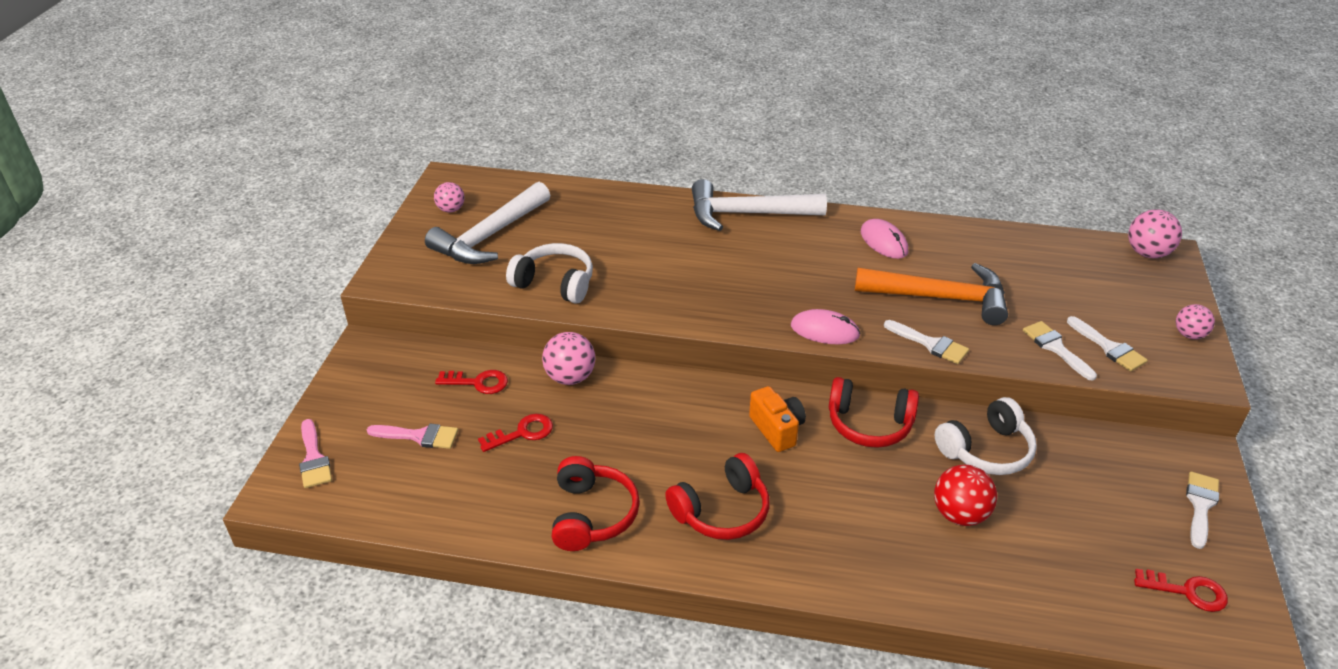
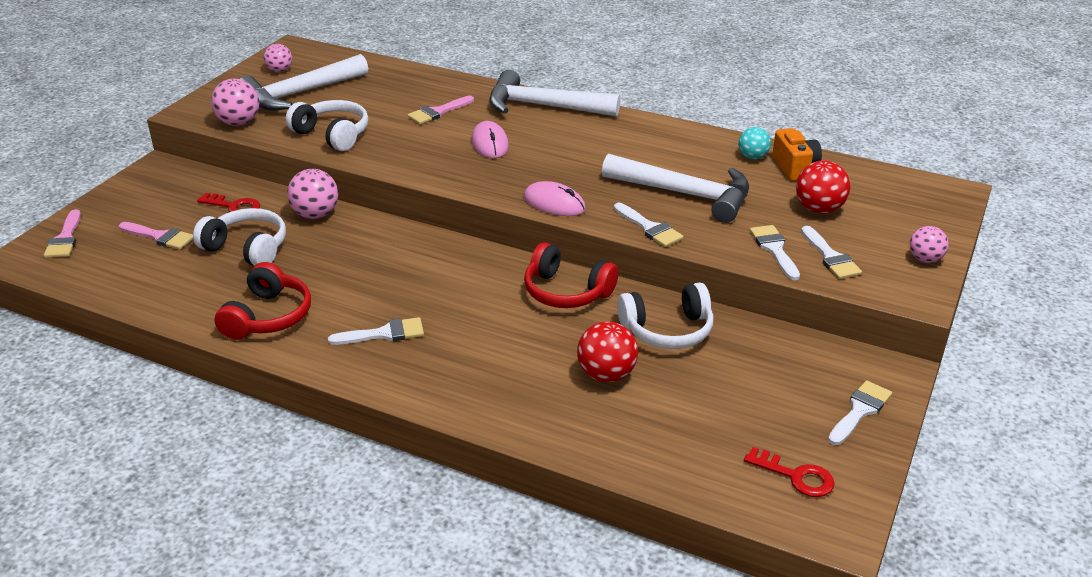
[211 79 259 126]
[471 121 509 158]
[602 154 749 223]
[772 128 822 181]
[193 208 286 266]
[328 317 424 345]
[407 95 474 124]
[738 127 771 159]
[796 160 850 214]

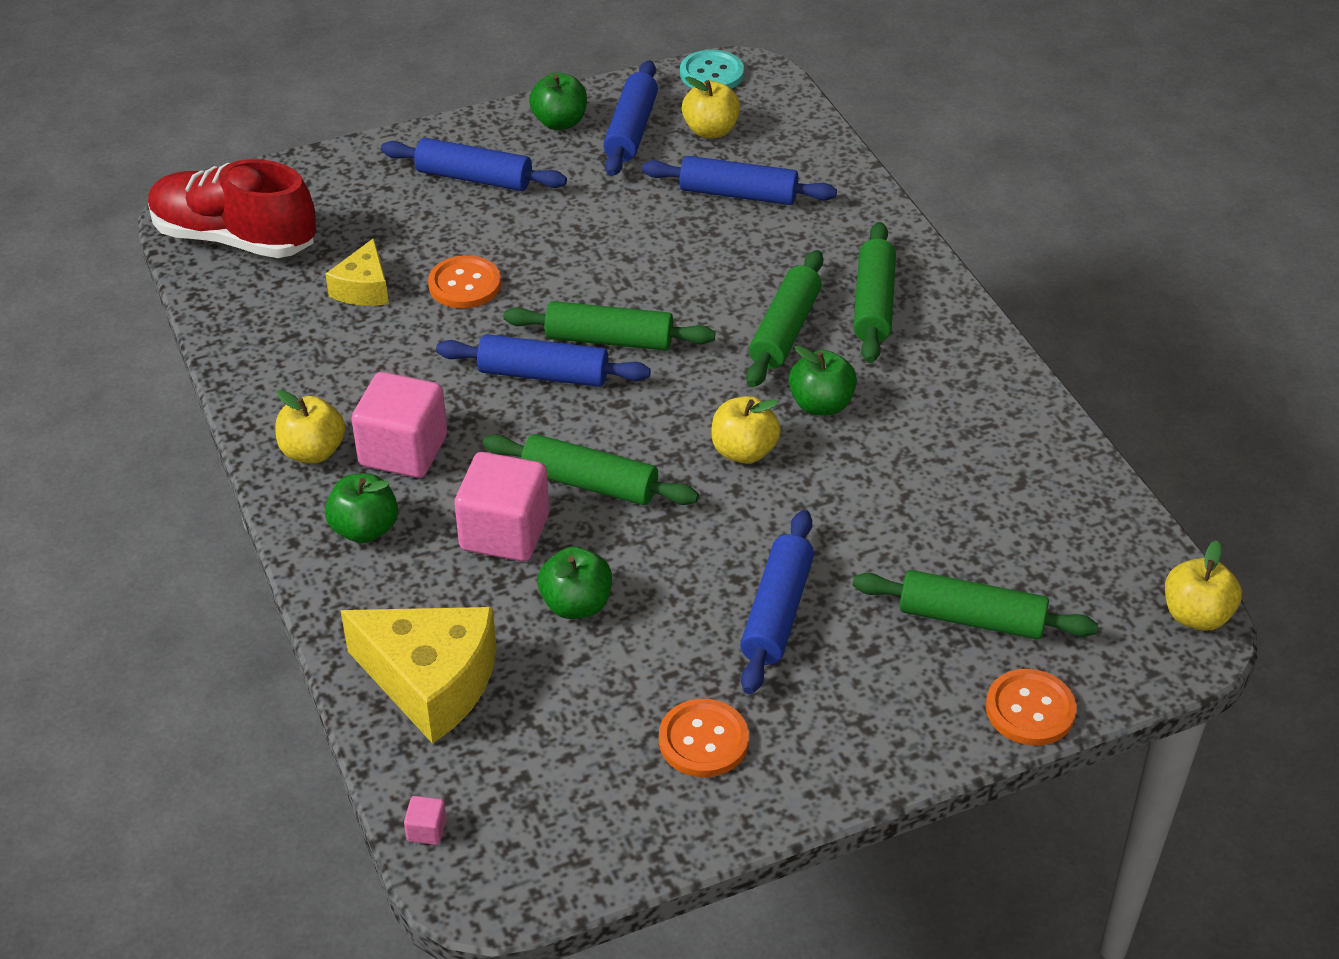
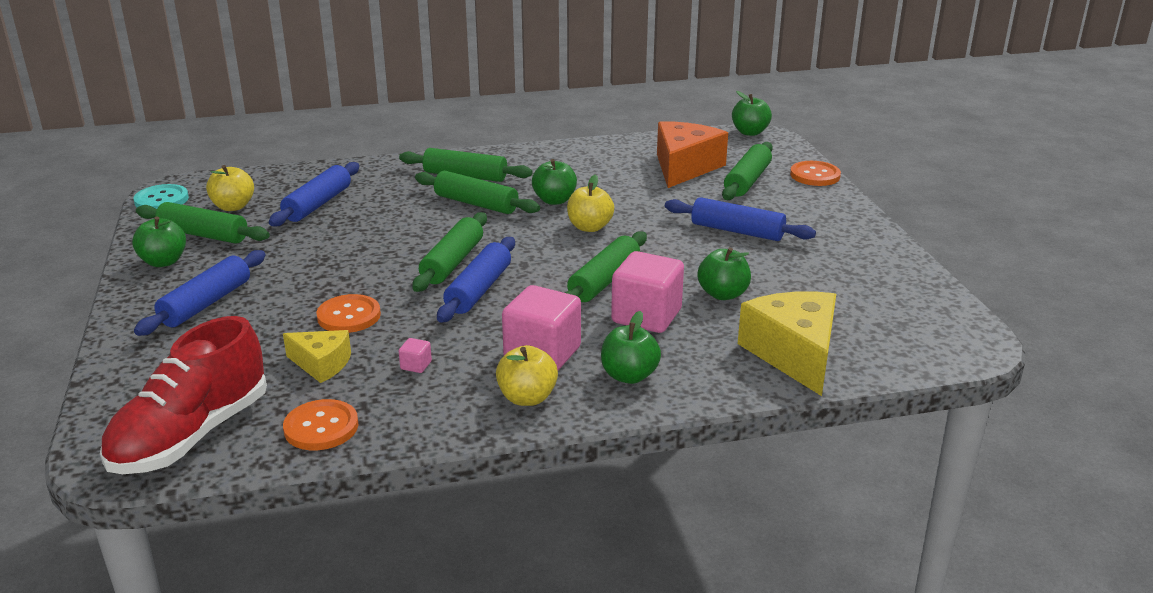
[136 202 270 244]
[732 91 772 136]
[738 292 836 396]
[283 399 358 450]
[399 338 432 373]
[657 121 728 188]

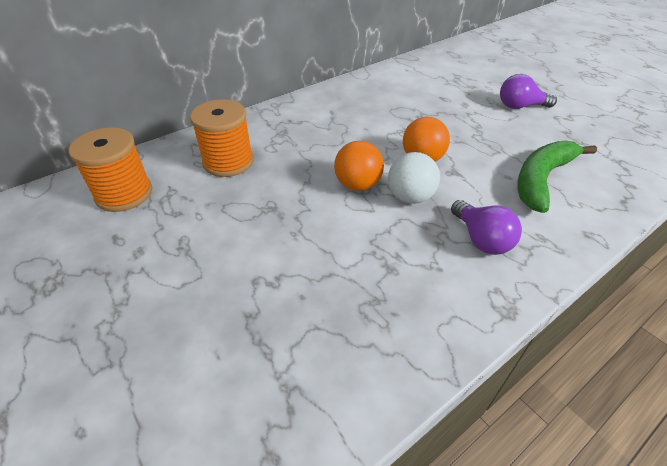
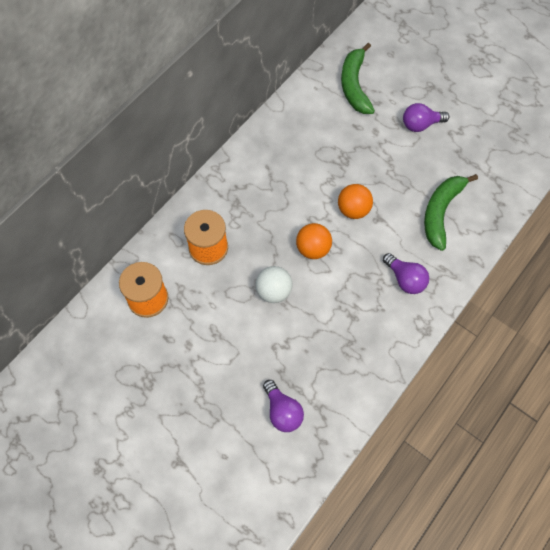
[255 266 292 303]
[341 43 375 114]
[263 380 304 432]

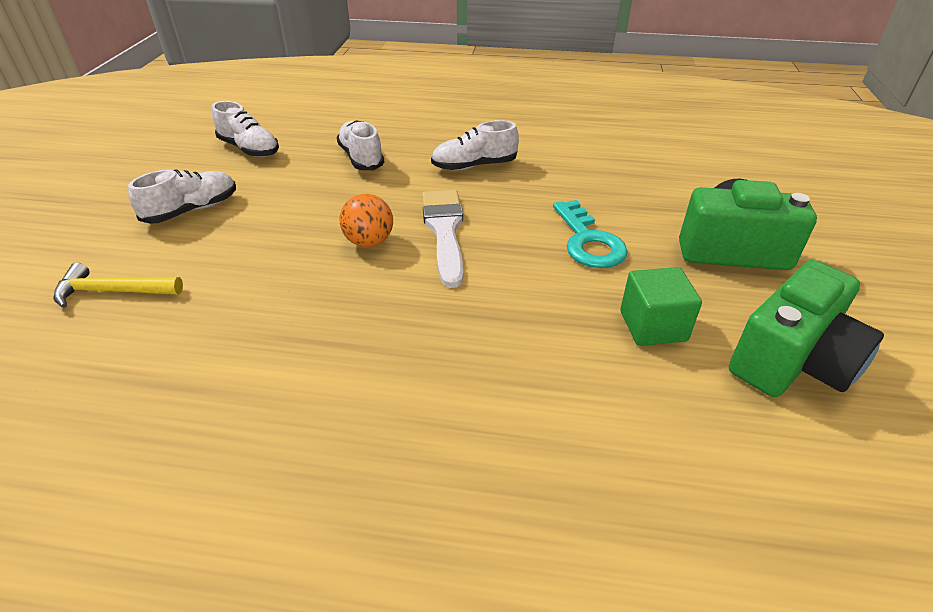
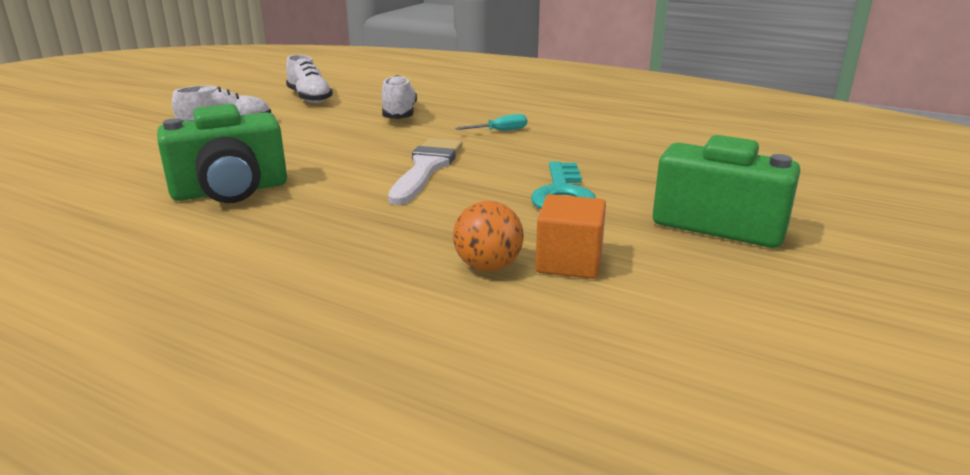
[455 114 527 131]
[453 201 524 271]
[157 104 287 203]
[53 263 183 308] (first image)
[535 194 606 279]

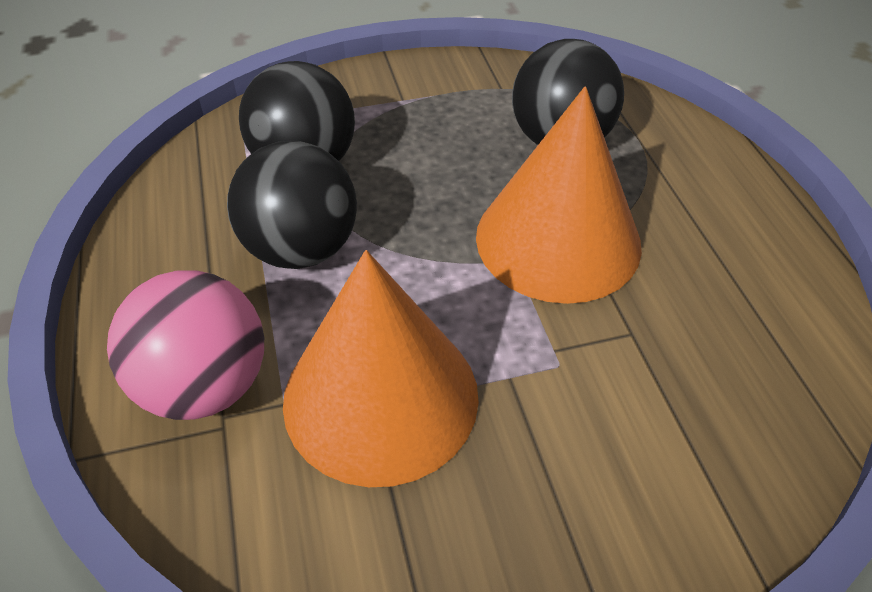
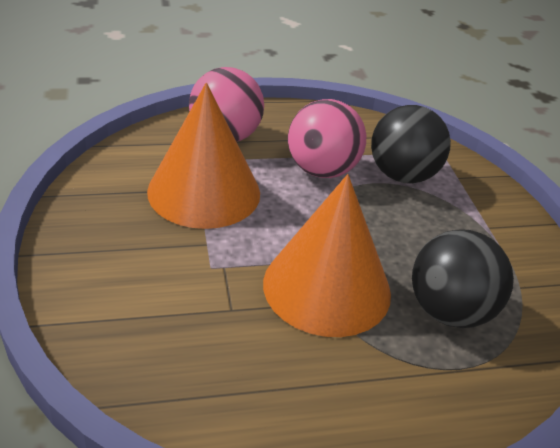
[288 99 366 178]

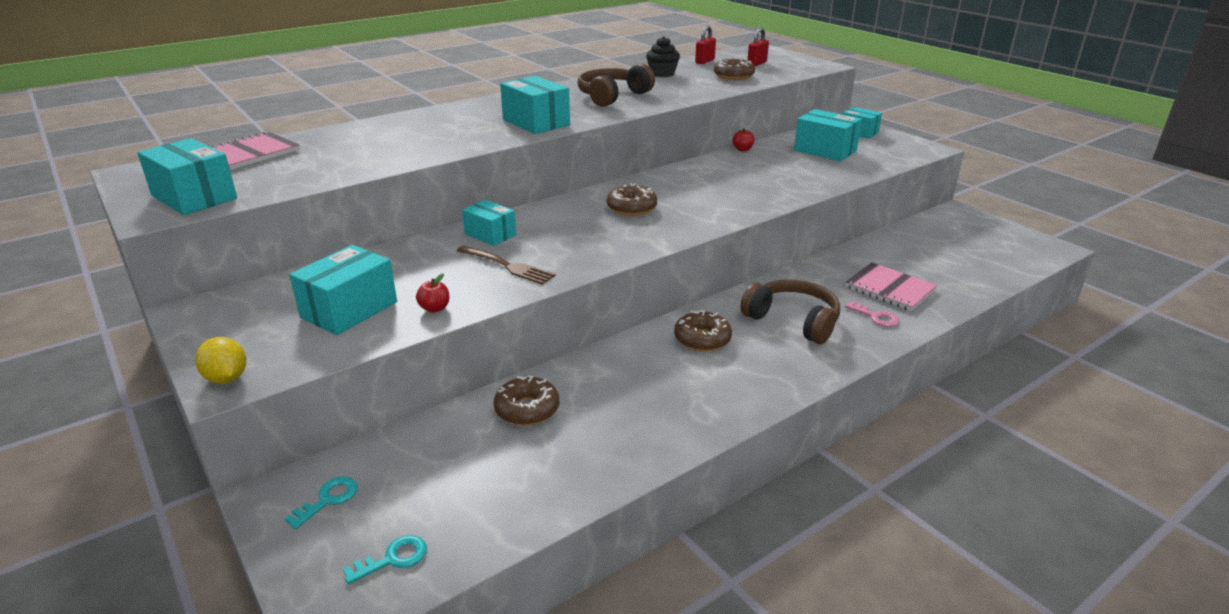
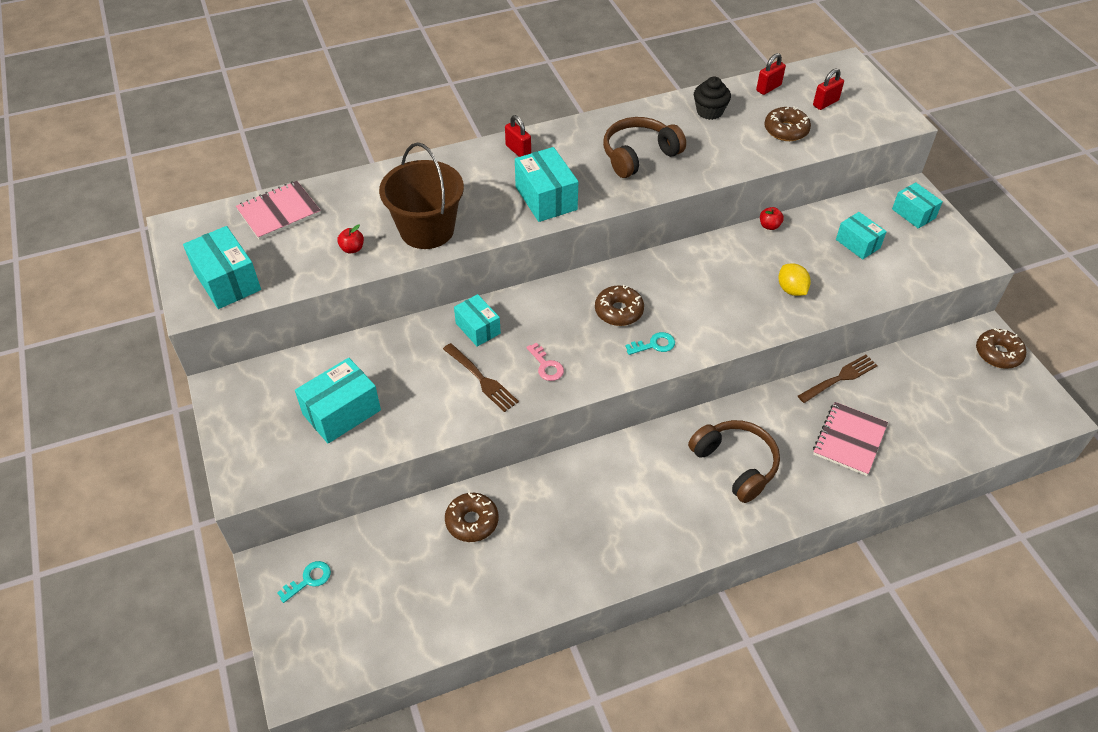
[836 212 887 259]
[813 402 888 476]
[337 224 364 253]
[526 343 564 381]
[976 328 1026 369]
[778 263 811 296]
[625 332 675 355]
[505 115 531 157]
[379 143 464 249]
[798 355 878 403]

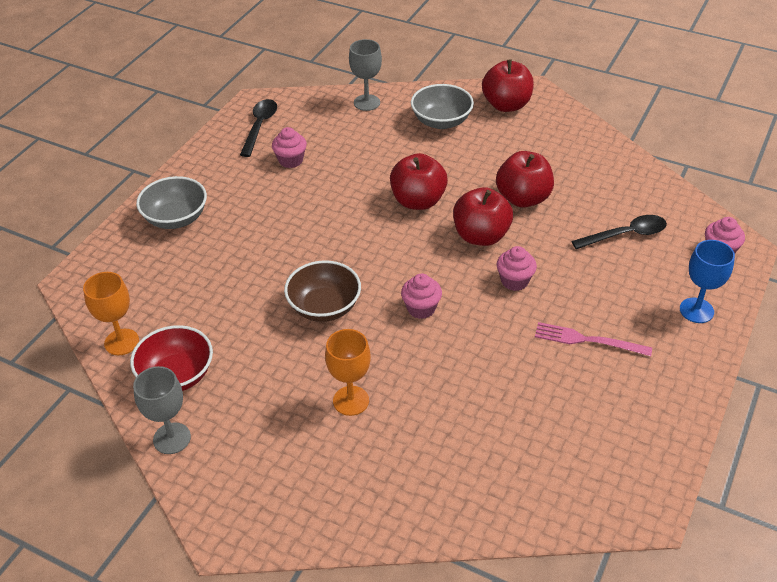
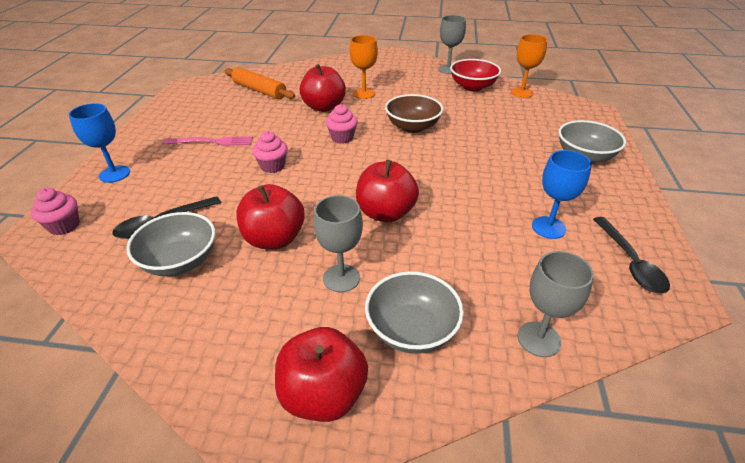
[532 150 592 239]
[300 64 346 112]
[224 67 295 99]
[314 195 363 292]
[126 212 215 276]

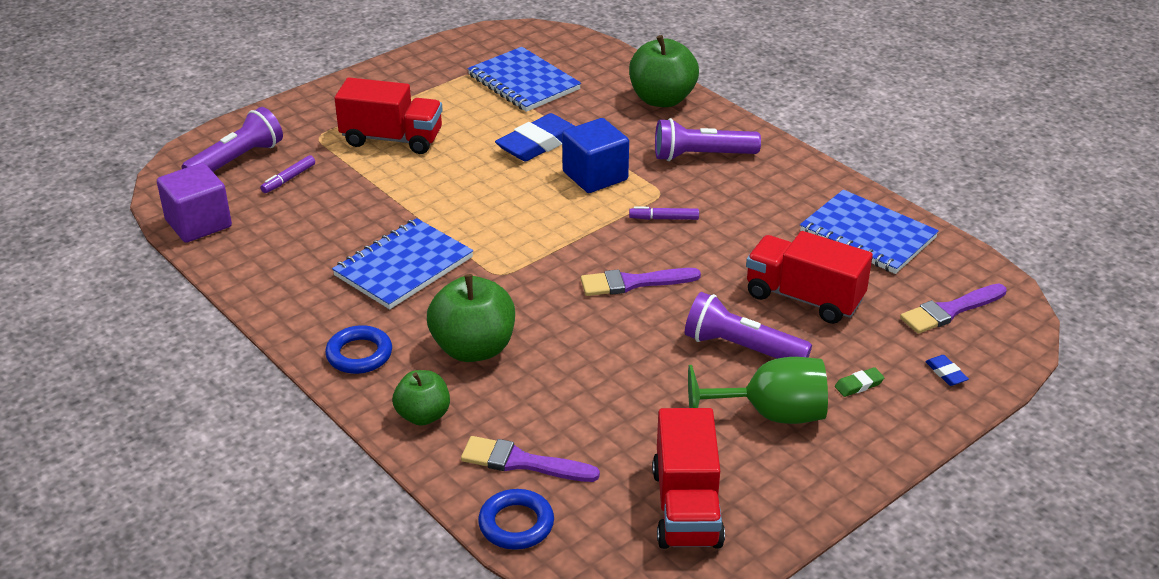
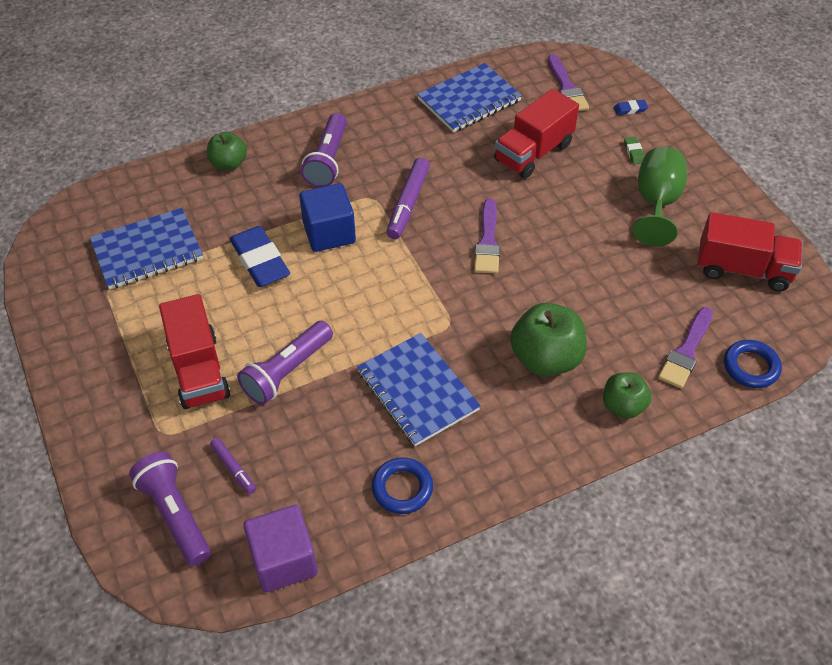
[207 132 247 170]
[159 294 231 409]
[386 158 430 239]
[237 321 333 405]
[372 457 433 514]

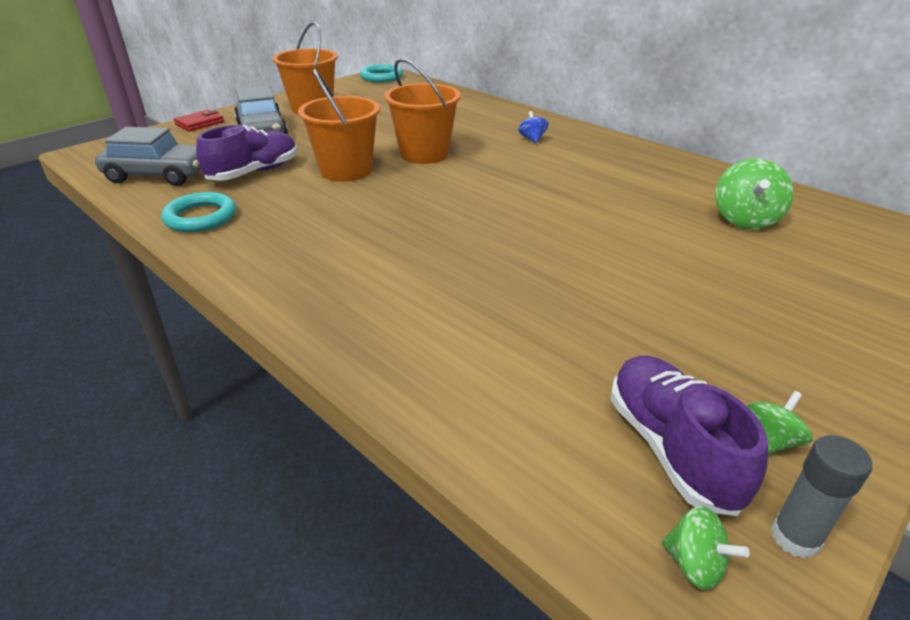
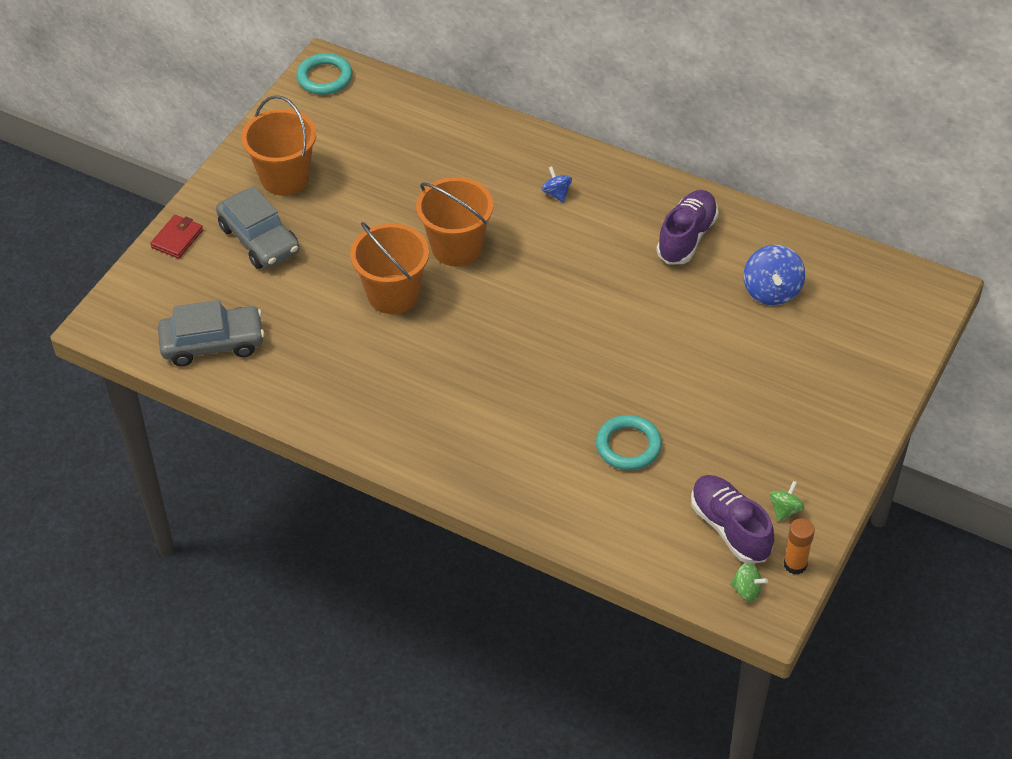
[656 190 719 265]
[743 245 805 306]
[596 415 662 470]
[784 518 815 575]

